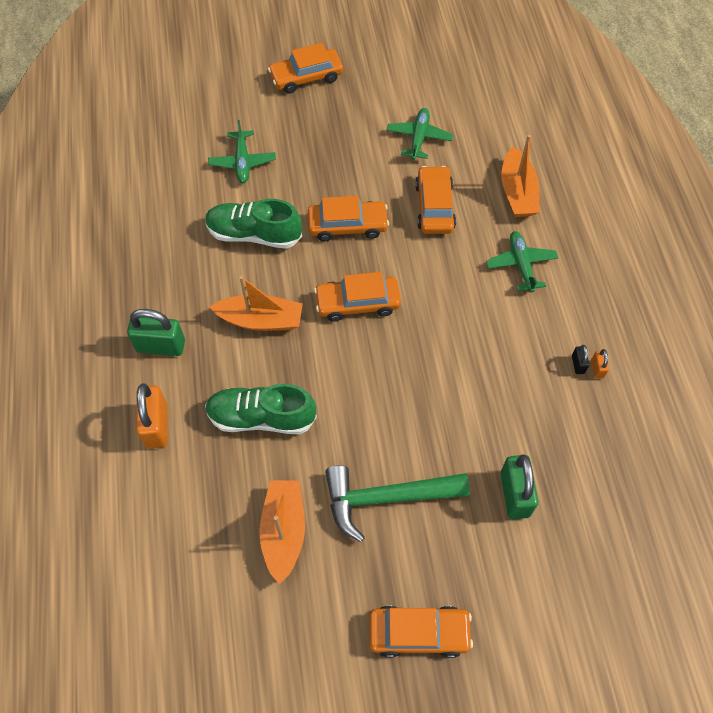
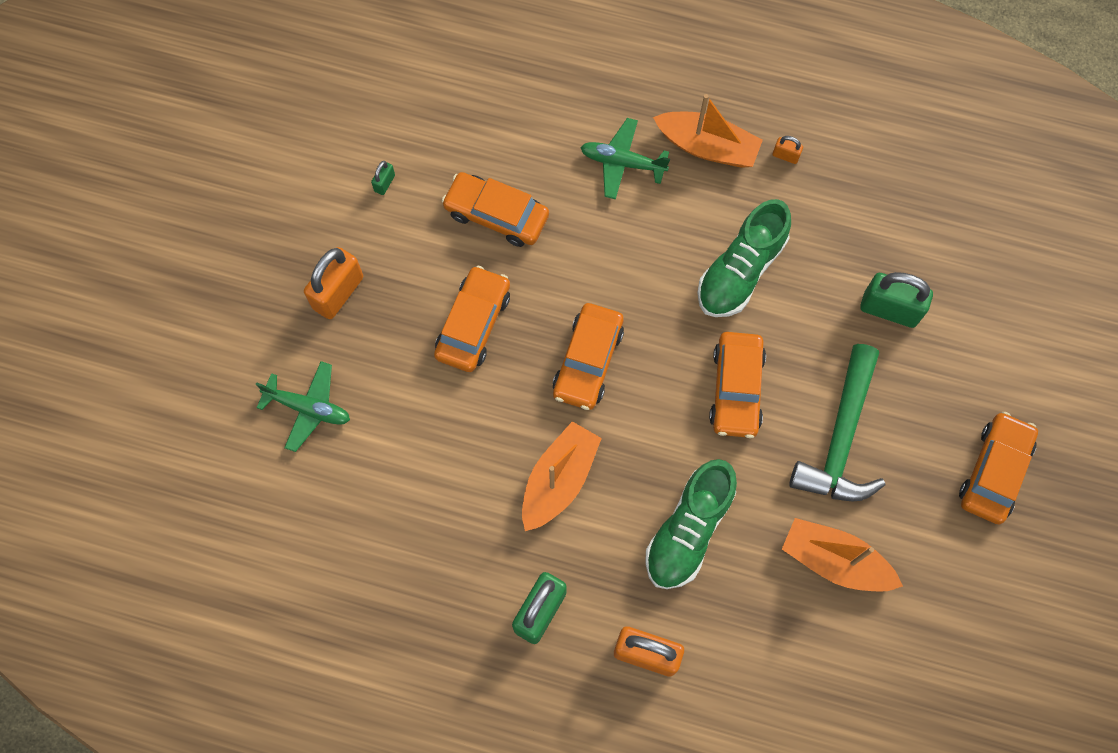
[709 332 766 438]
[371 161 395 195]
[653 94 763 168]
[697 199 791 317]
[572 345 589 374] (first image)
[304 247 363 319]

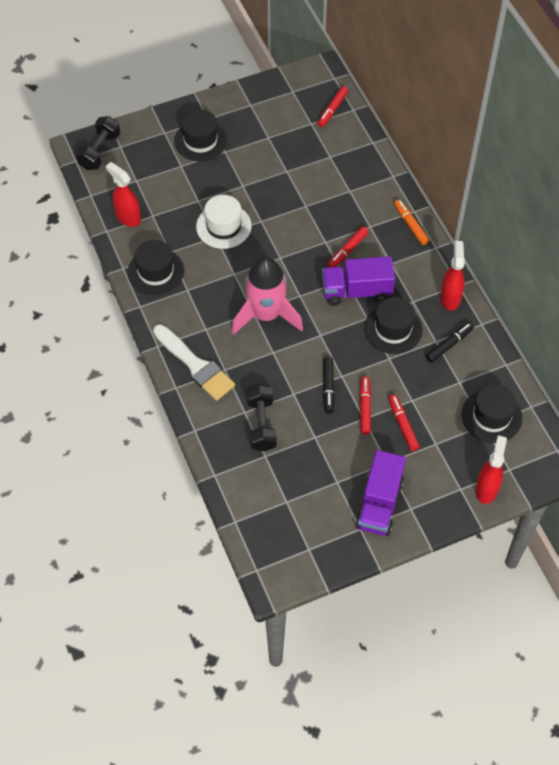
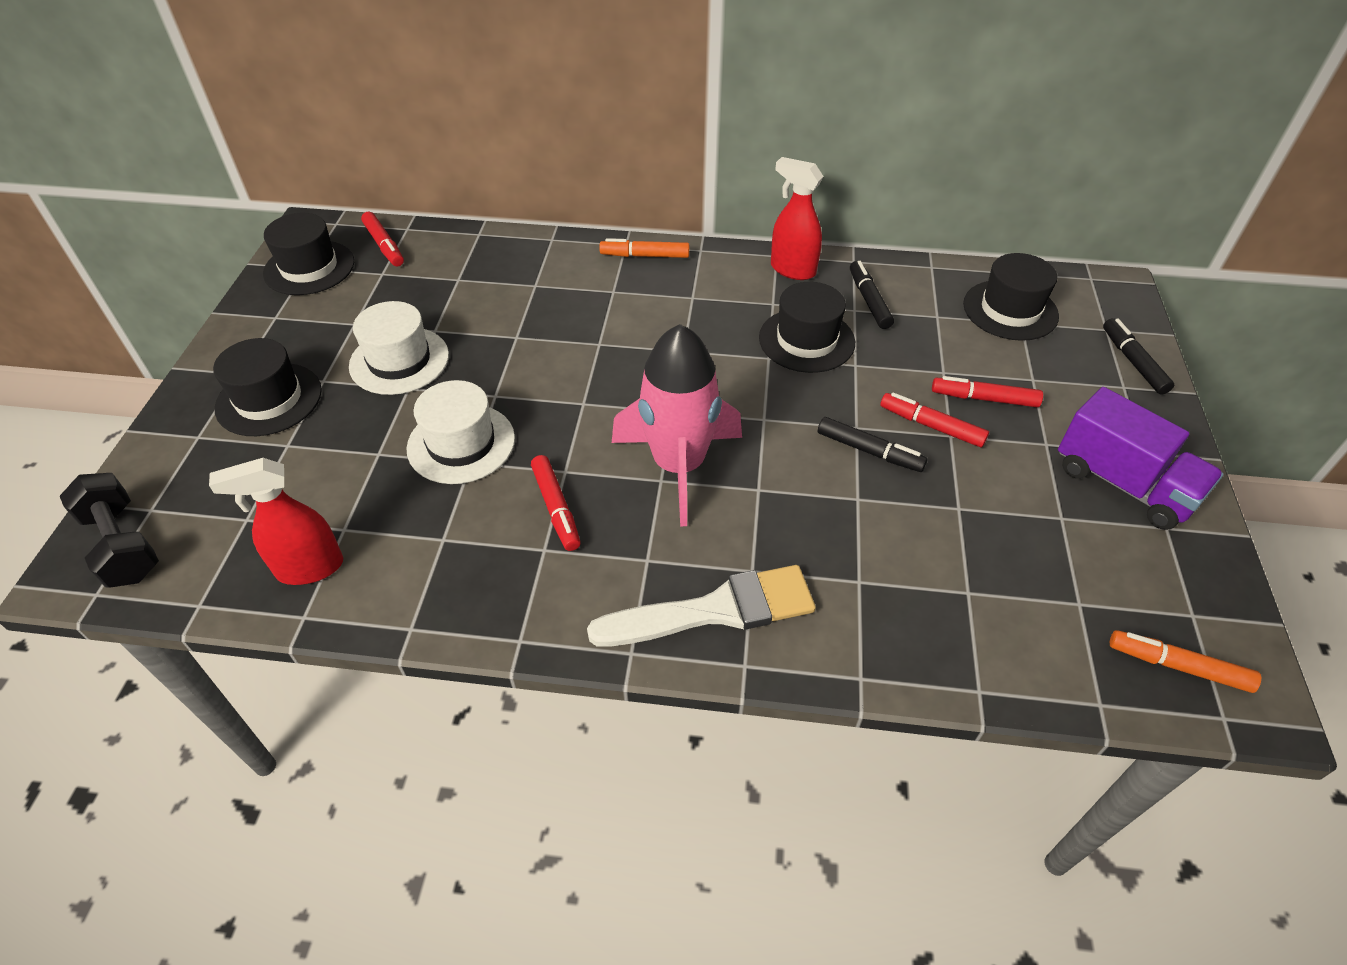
[531 455 581 551]
[263 213 354 295]
[322 256 395 306] (first image)
[247 384 277 451] (first image)
[1103 318 1174 395]
[349 301 449 395]
[1110 630 1261 693]

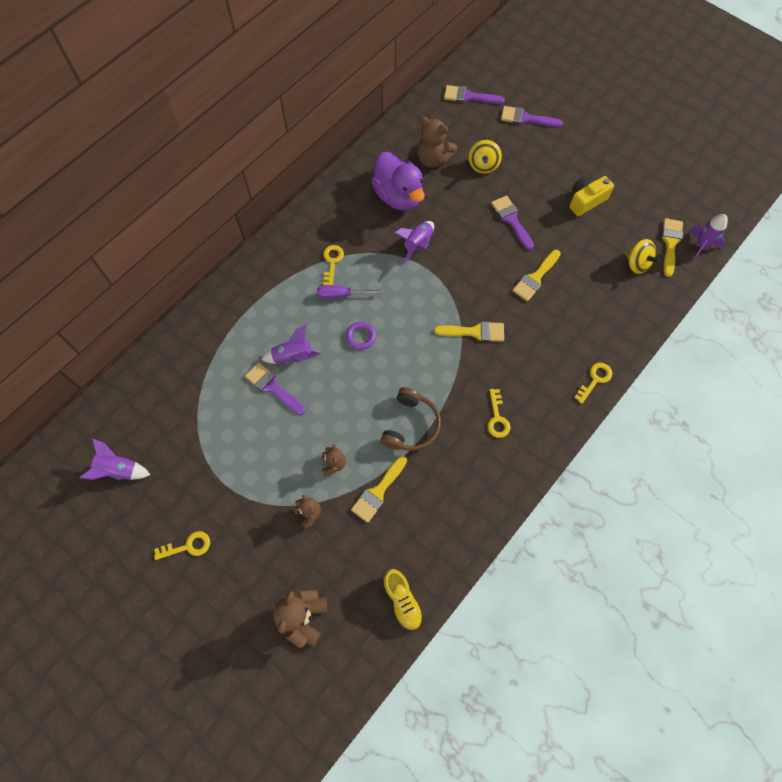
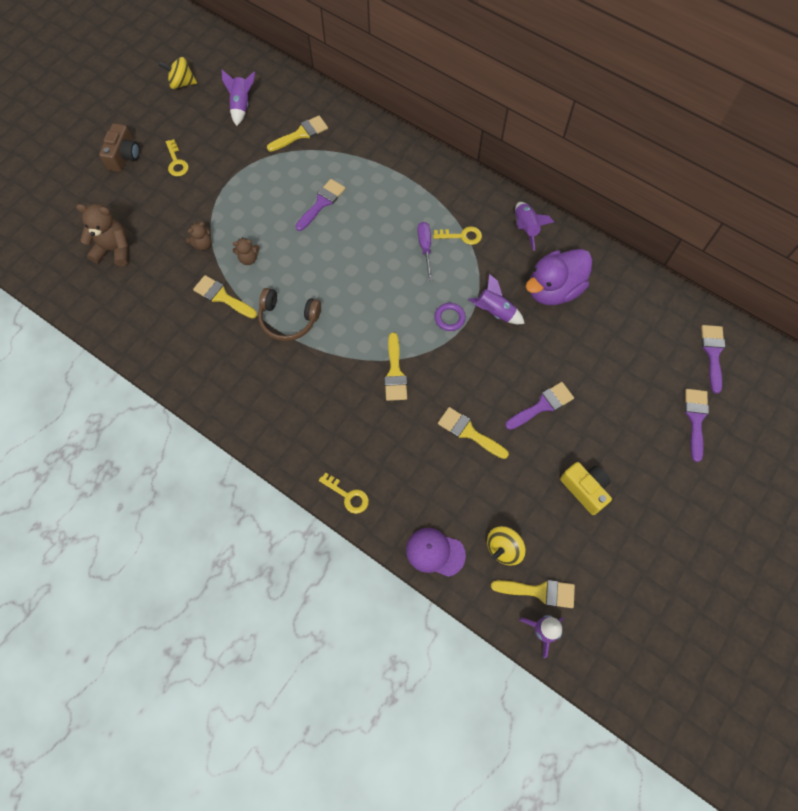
[417 117 457 167] (first image)
[158 57 197 89]
[435 303 466 331]
[515 202 554 251]
[487 389 511 438] (first image)
[383 569 423 631] (first image)
[267 116 328 152]
[99 123 140 172]
[406 528 466 577]

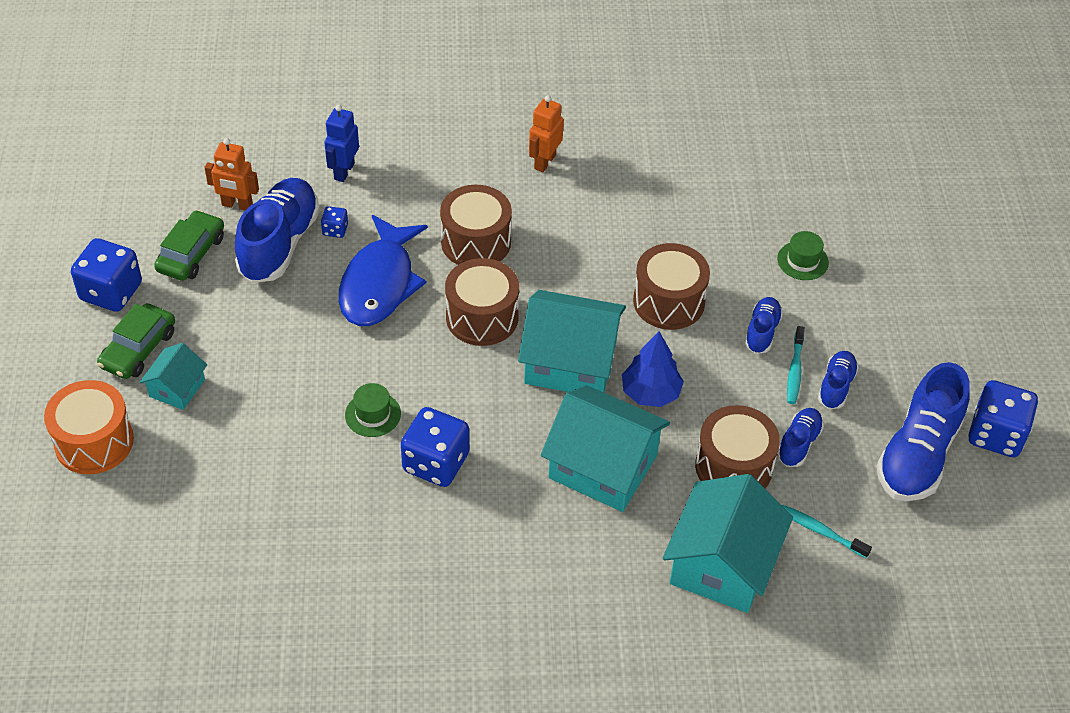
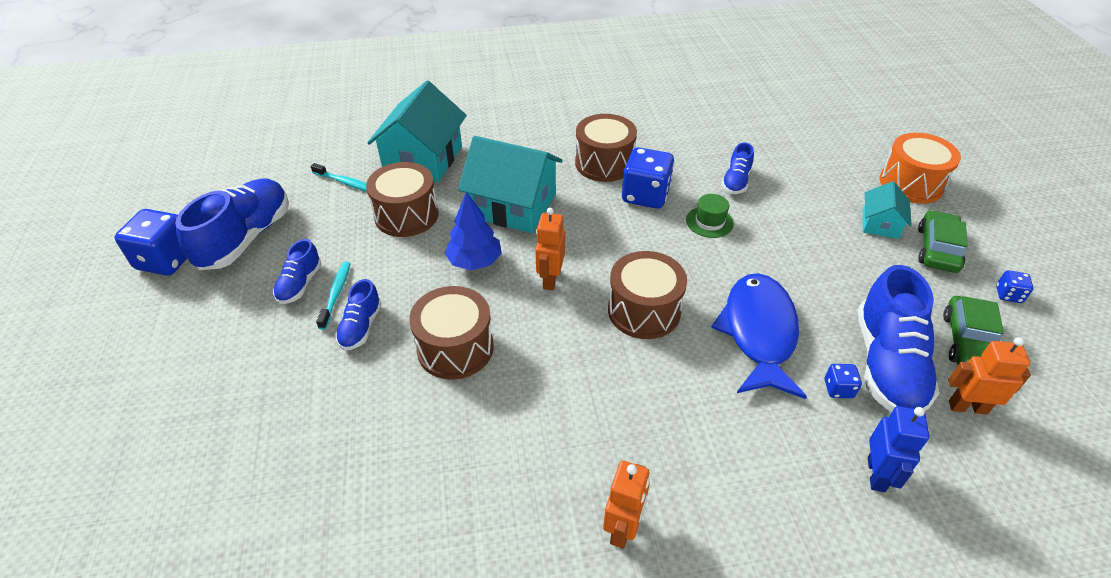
[575 114 637 182]
[777 231 829 280] (first image)
[996 270 1034 303]
[535 208 565 290]
[721 143 754 194]

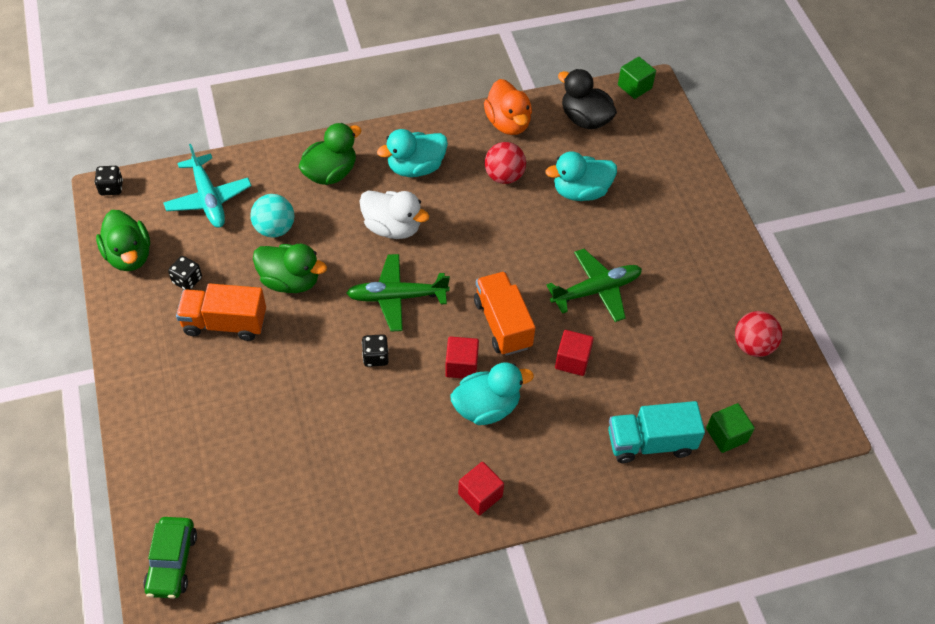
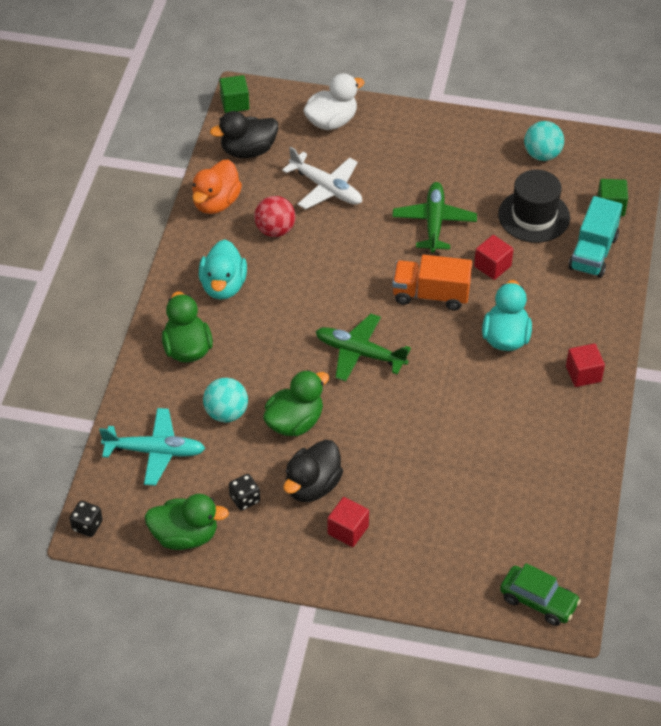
[192 160 242 214]
[282 146 362 209]
[303 73 365 130]
[315 314 411 382]
[283 440 343 502]
[524 121 564 161]
[362 334 389 367] (first image)
[328 497 369 547]
[498 170 570 243]

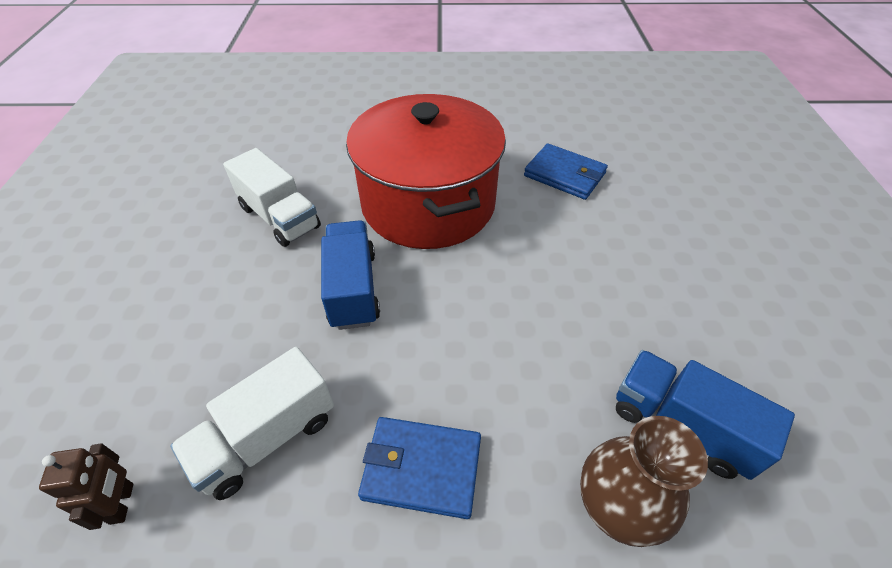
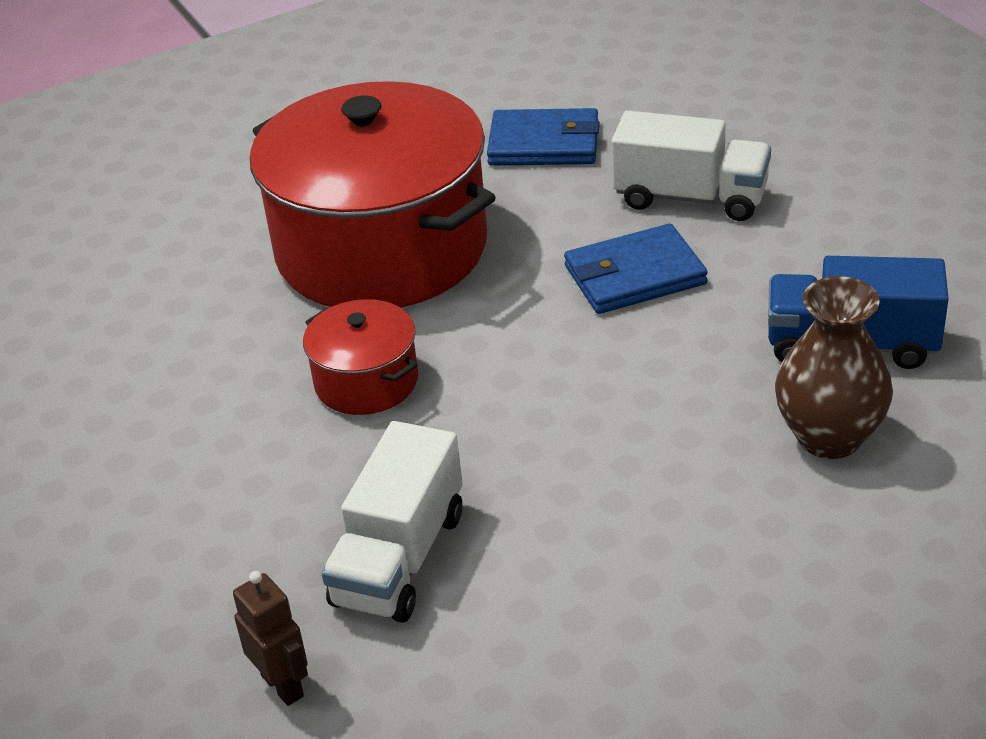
[611 111 771 221]
[303 299 418 415]
[564 224 708 314]

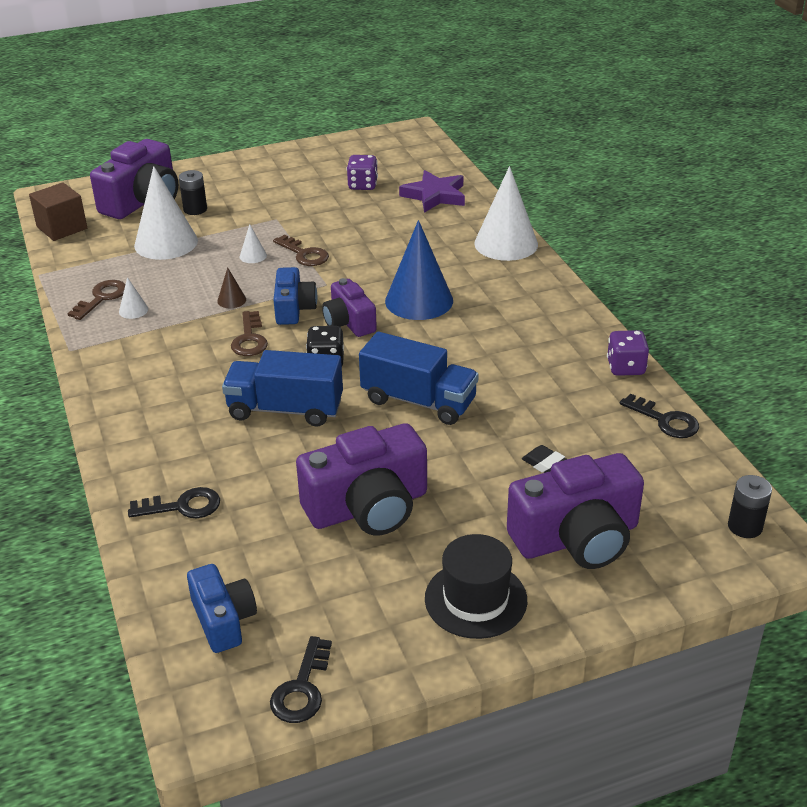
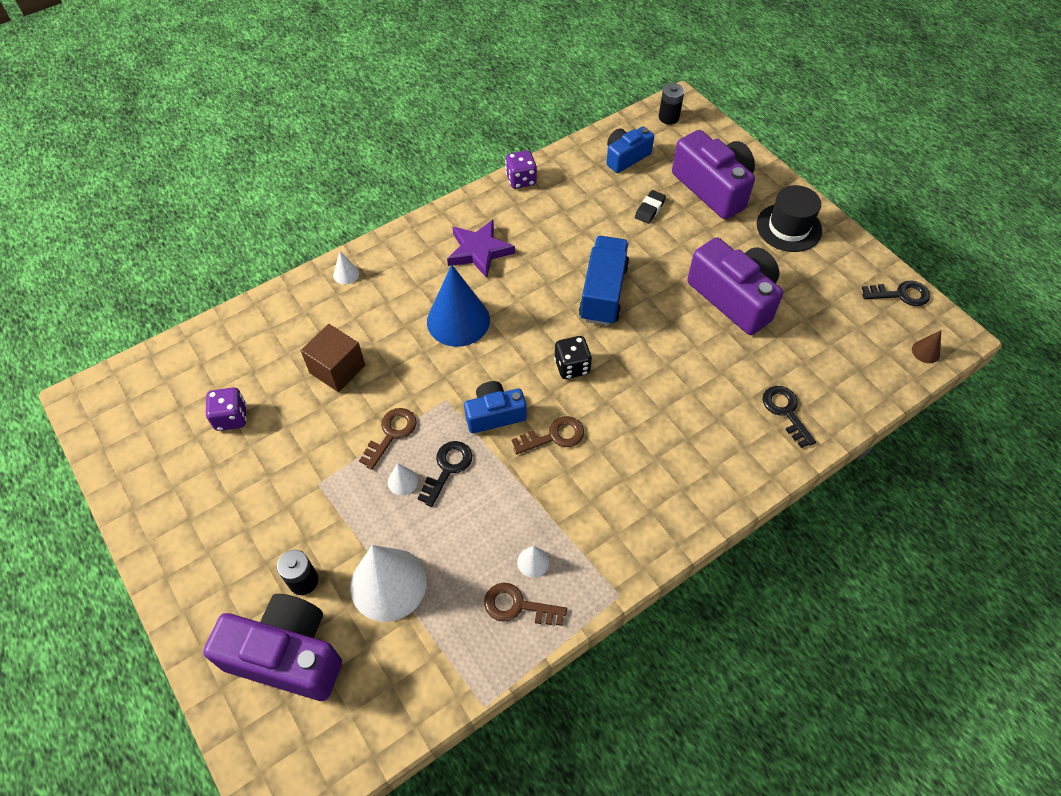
[333 251 359 285]
[447 220 515 278]
[301 324 365 392]
[912 330 941 363]
[322 278 377 337] (first image)
[222 350 343 427] (first image)
[418 441 472 507]
[606 126 654 173]

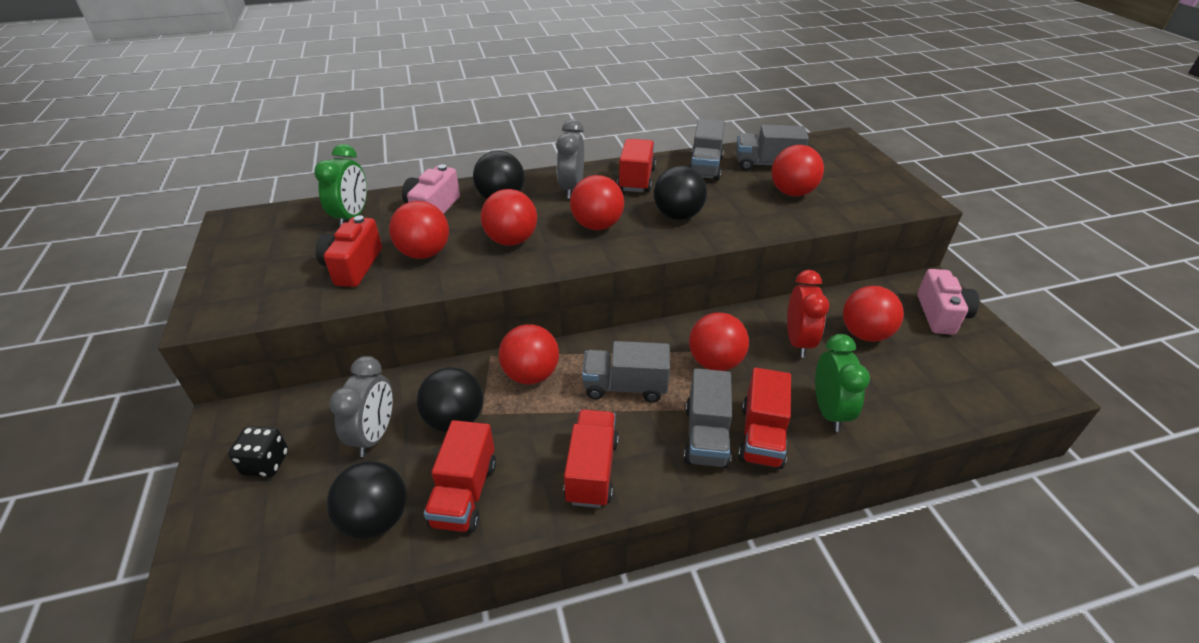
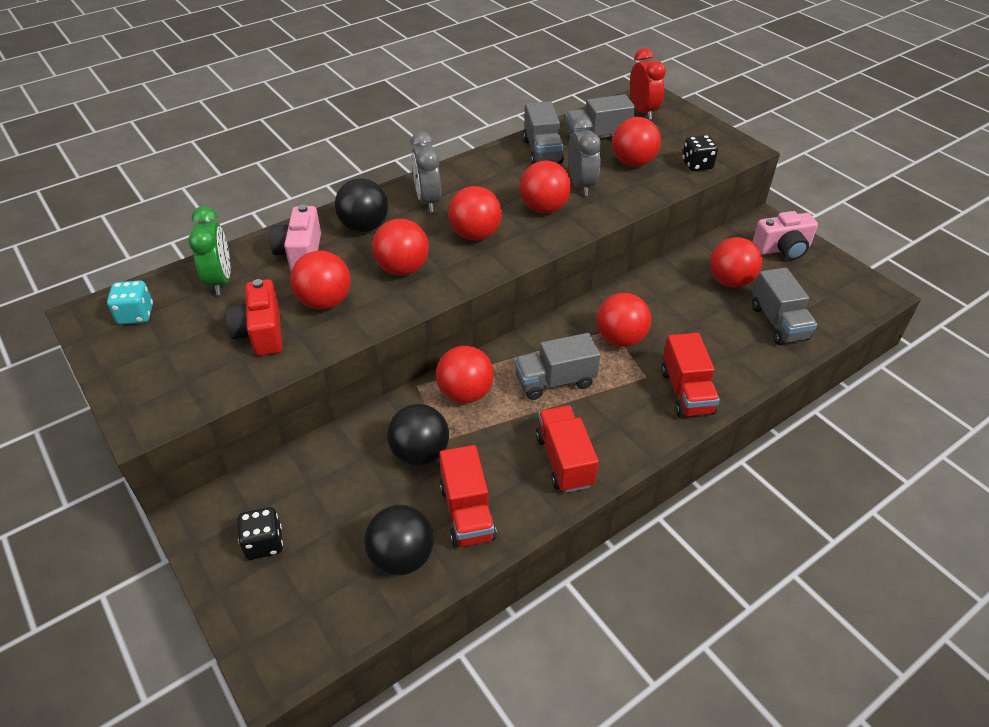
[617 139 656 192] (first image)
[520 160 571 213]
[752 211 818 260]
[630 48 666 120]
[815 334 870 432] (first image)
[568 116 601 196]
[752 267 817 345]
[682 135 718 171]
[107 280 153 325]

